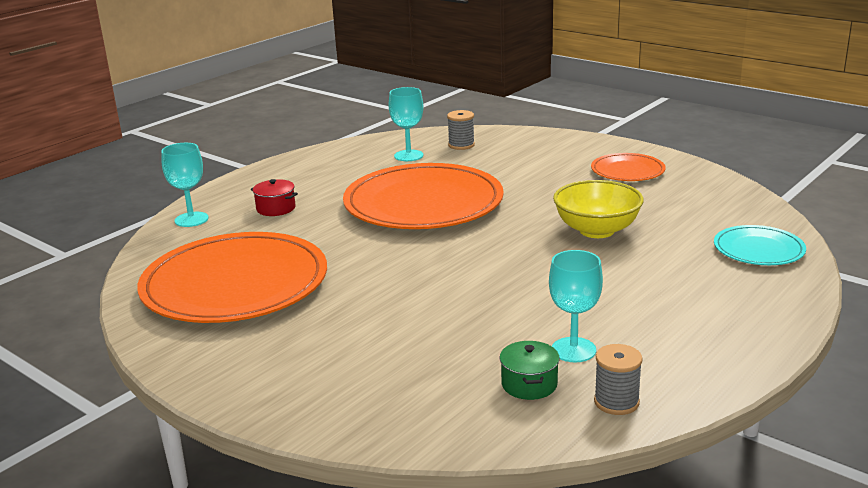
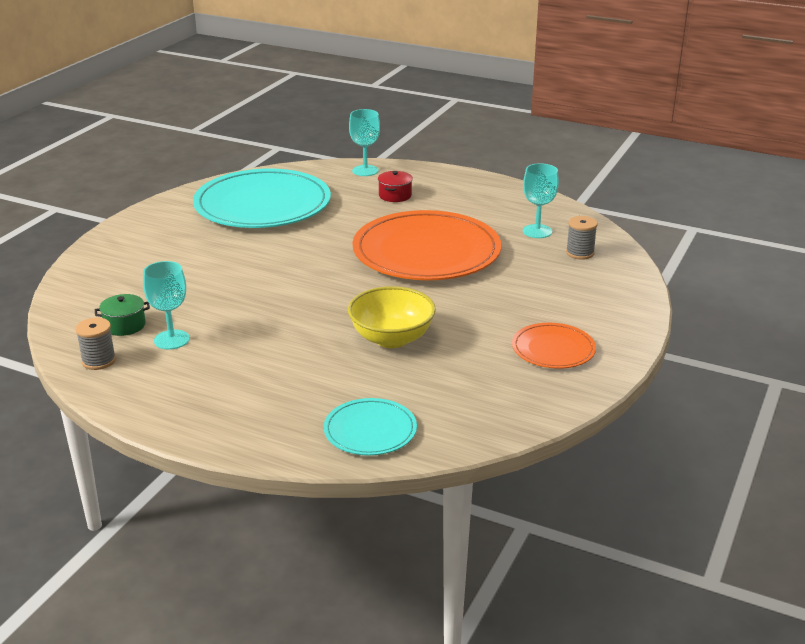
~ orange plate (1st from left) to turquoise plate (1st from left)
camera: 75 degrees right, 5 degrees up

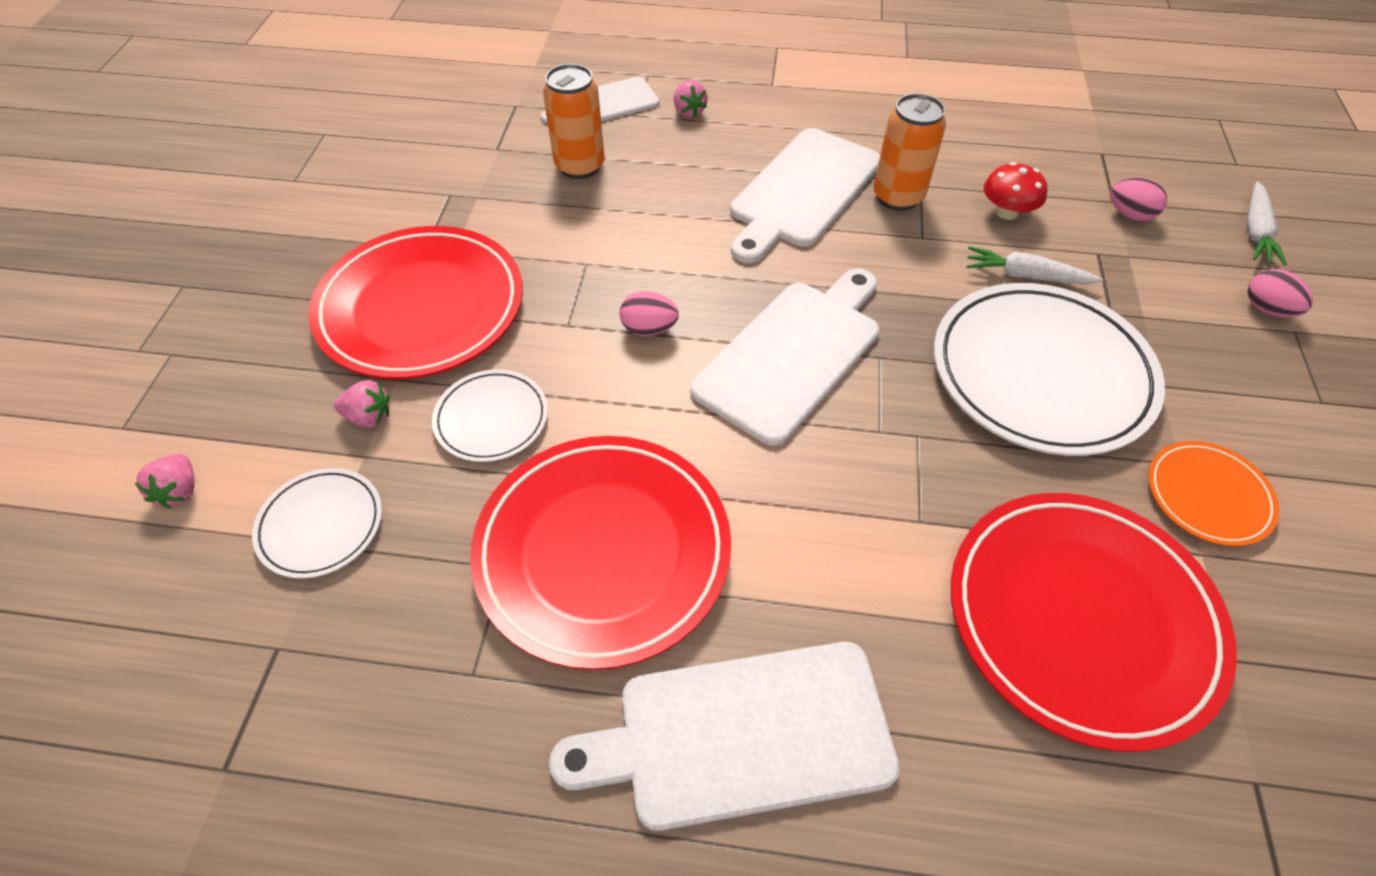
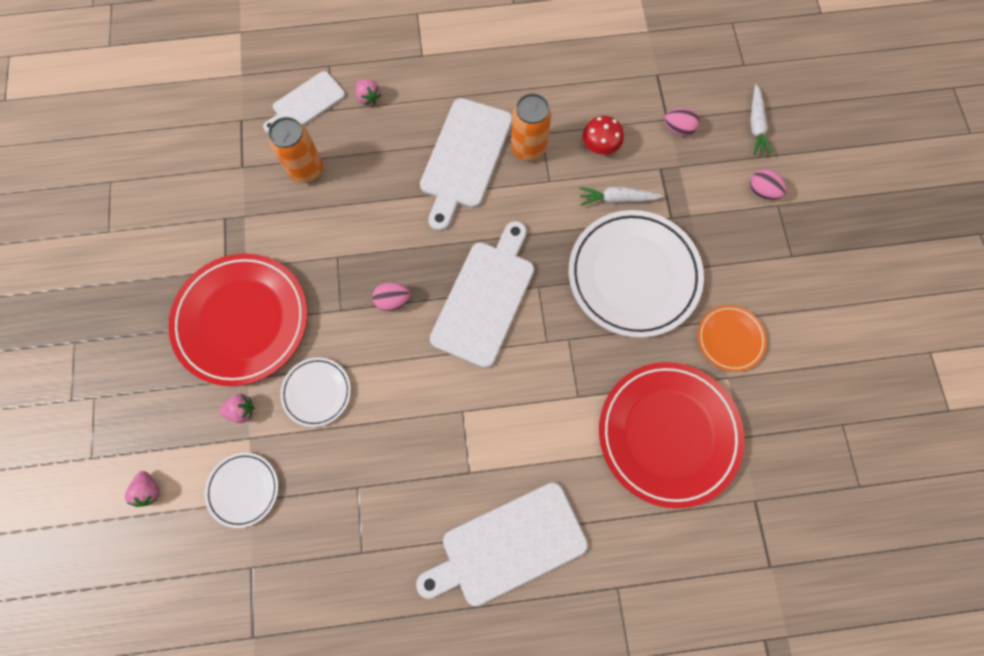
- red plate (2nd from left)
camera: 15 degrees left, 20 degrees up

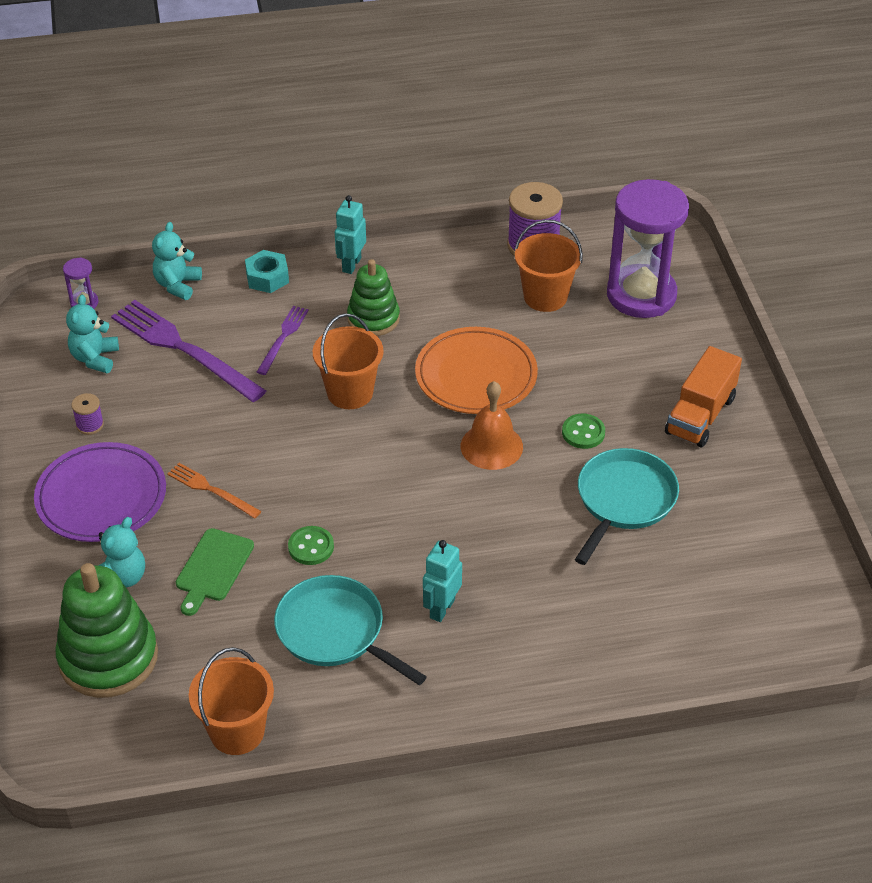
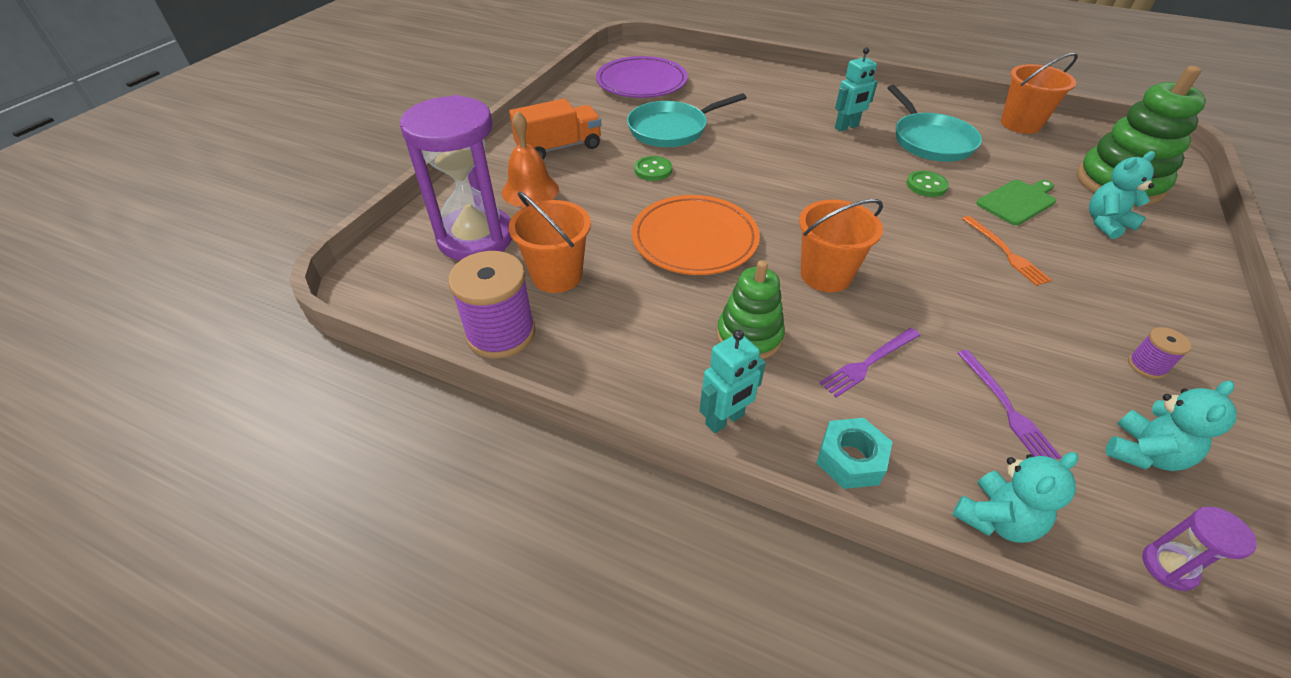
~ purple plate
~ orange bell
~ purple fork (1st from left in the first image) x0.52
camera: 145 degrees left, 0 degrees up

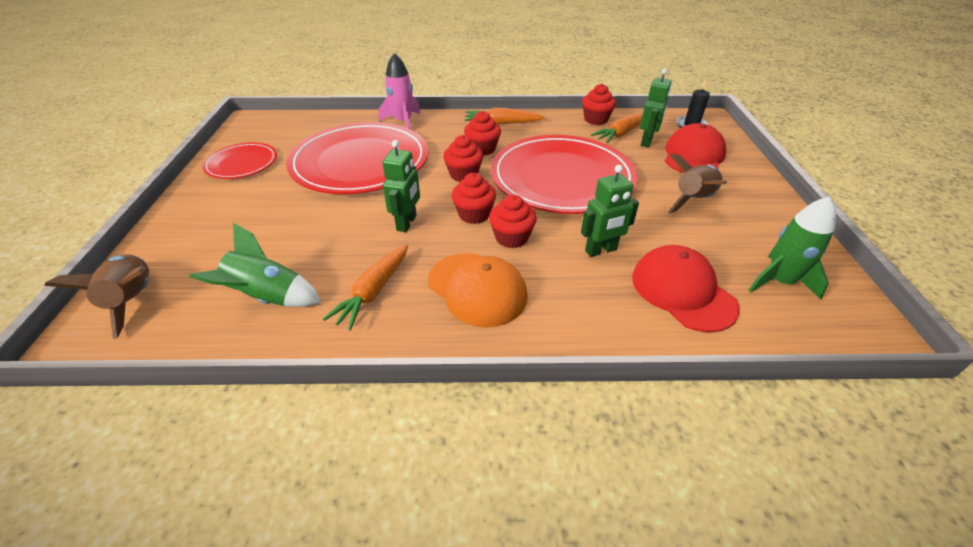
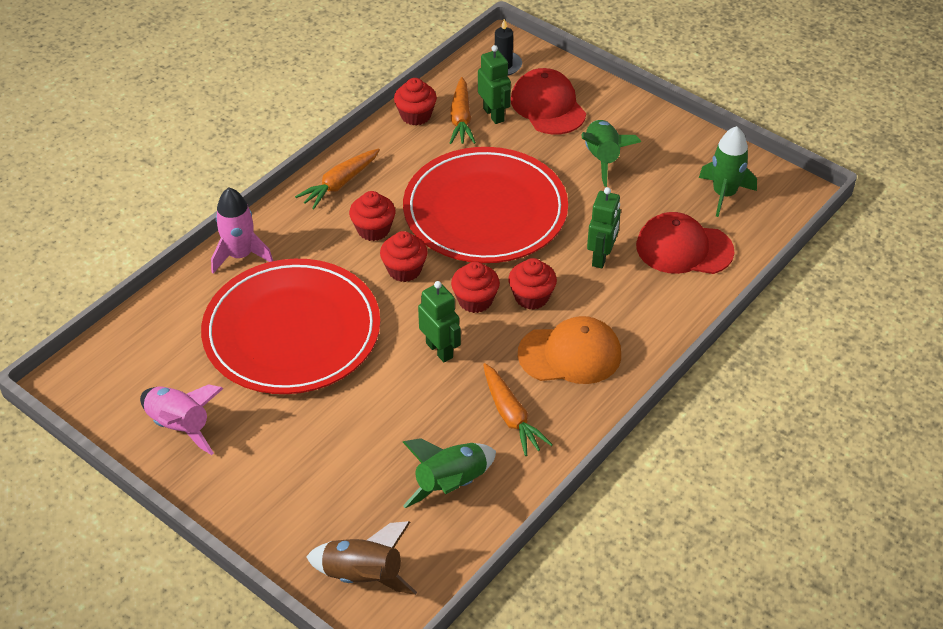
~ red plate (1st from left) to pink rocket (1st from left)
~ brown rocket (2nd from left) to green rocket (2nd from left)
camera: 50 degrees left, 5 degrees up

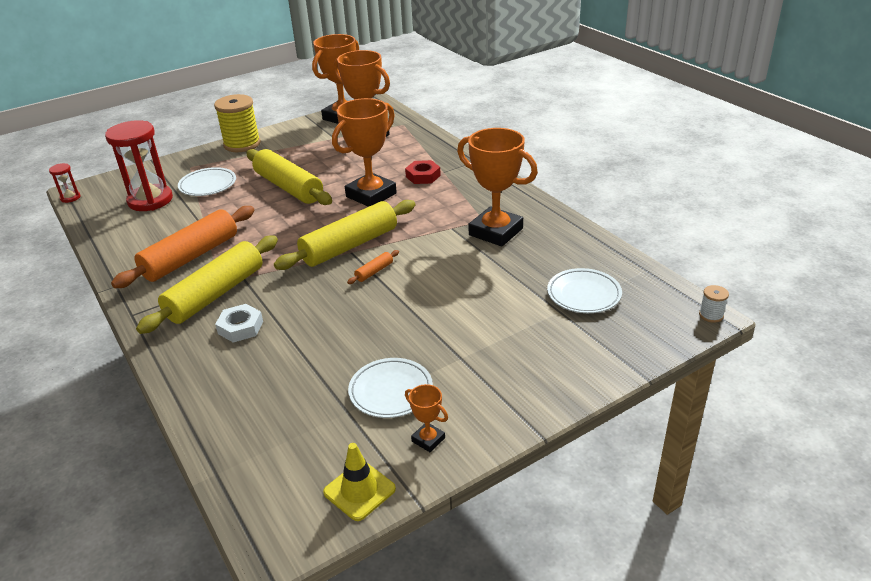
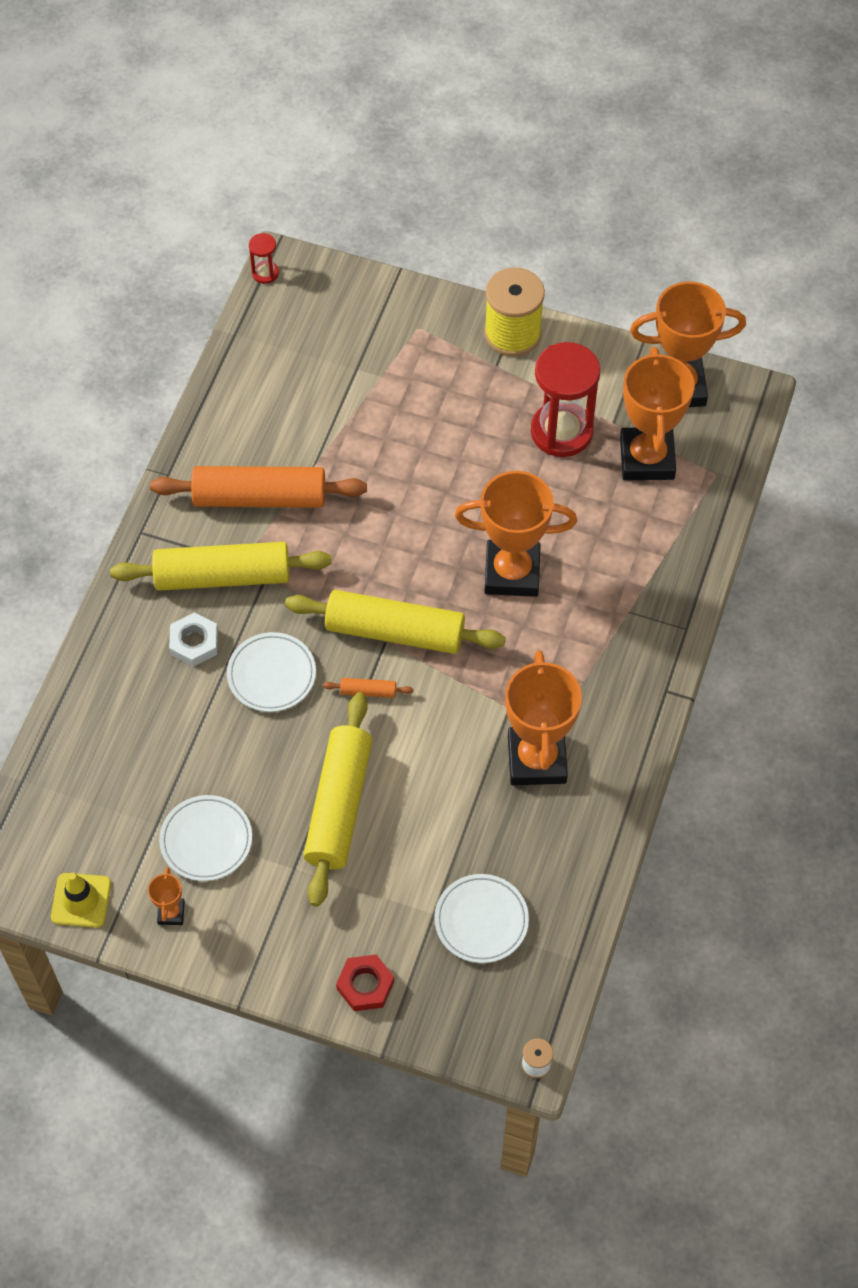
~ red hourglass (2nd from left)
~ white plate (1st from left in the first image) to white plate (2nd from left)
~ yellow rolling pin (2nd from left)
~ red nut
camera: 50 degrees right, 25 degrees up

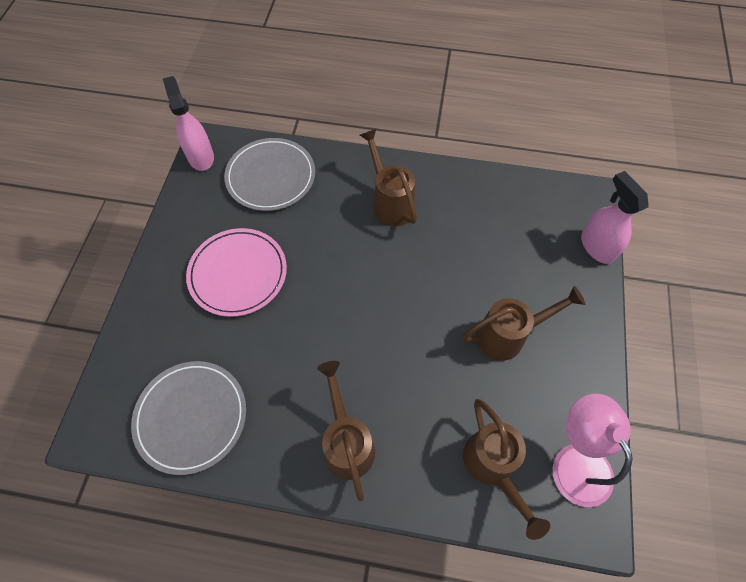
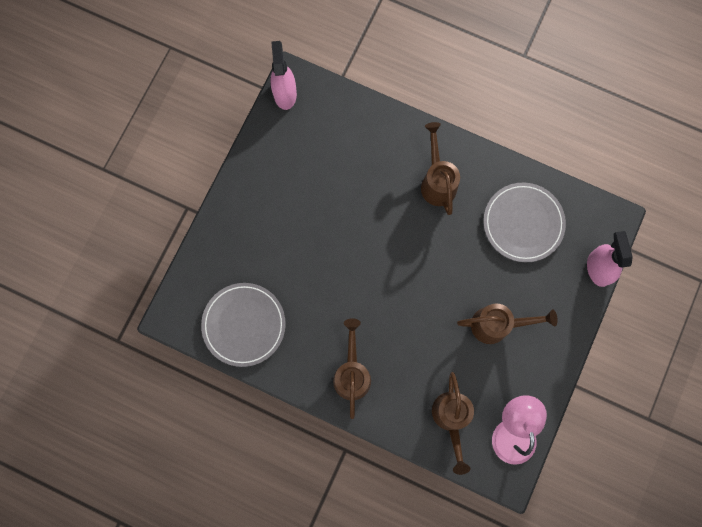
- pink plate
~ grey plate (2nd from left)
camera: 15 degrees right, 15 degrees up

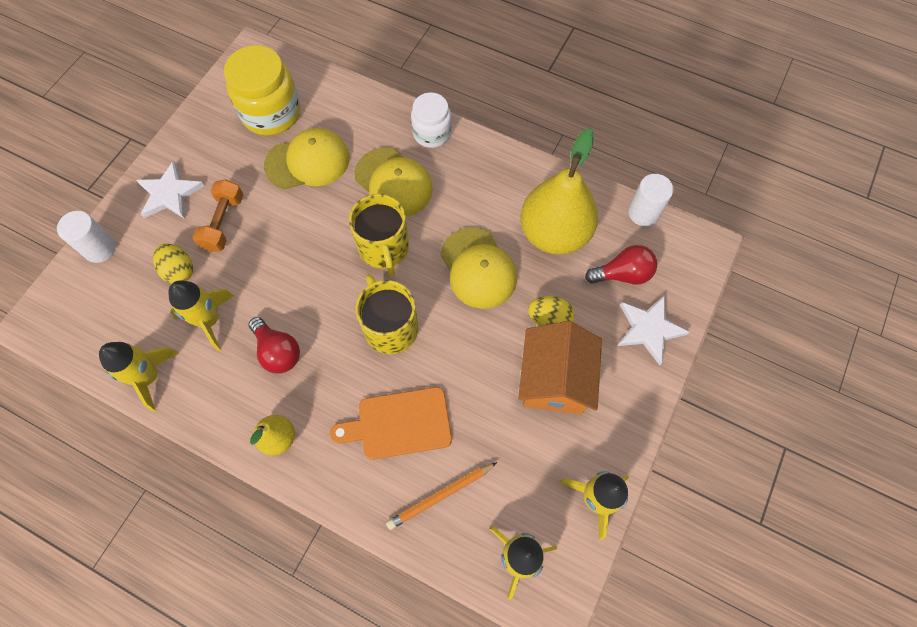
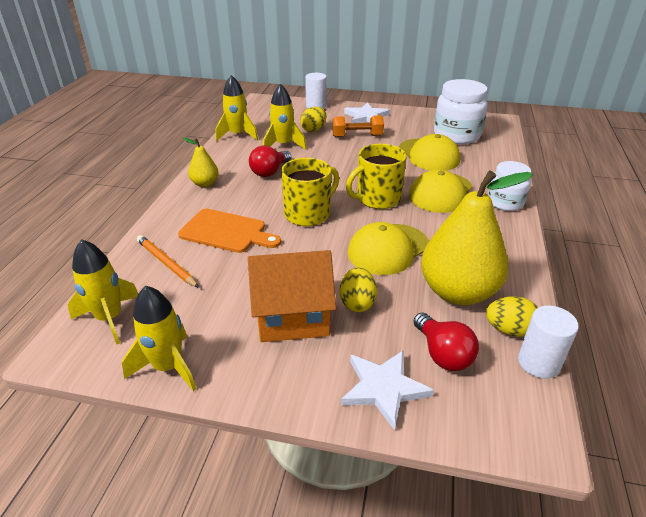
+ yellow egg (3rd from left)
~ yellow jar to white jar (1st from left)
~ orange cutting board 135 degrees clockwise
camera: 75 degrees right, 30 degrees down

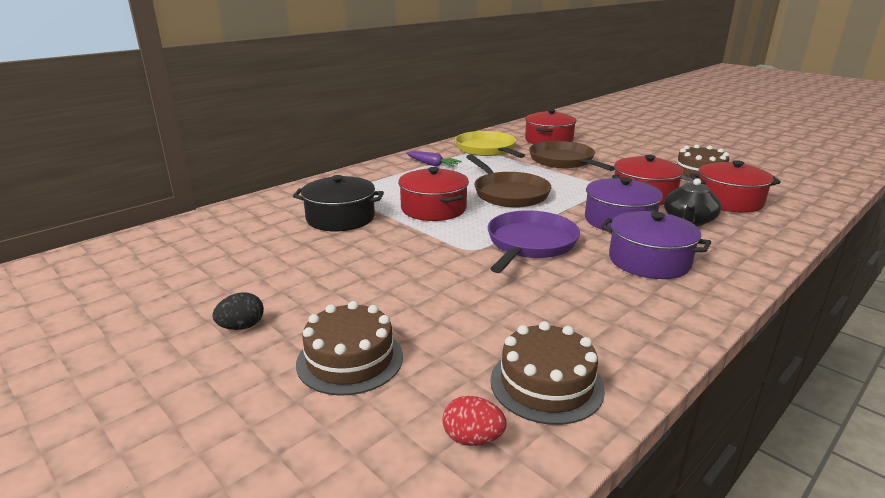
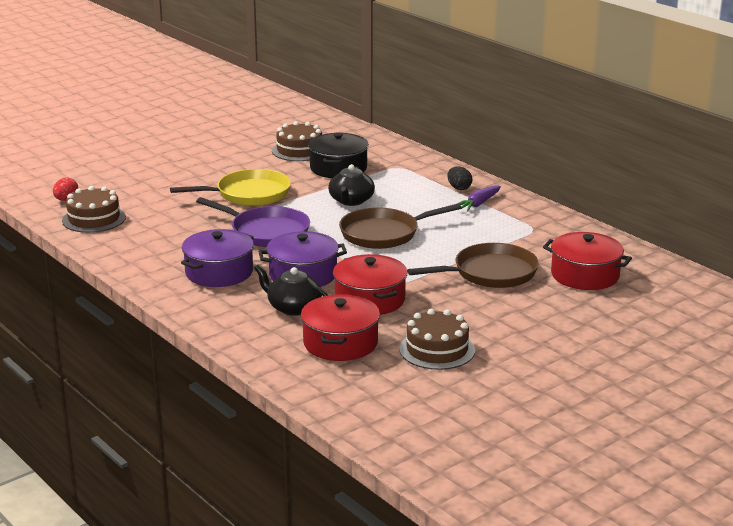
~ black egg
~ brown cake (1st from left in the first image) to brown cake (2nd from left)
~ yellow pan
~ red pot (1st from left) to black teapot (2nd from left)
camera: 95 degrees right, 0 degrees up

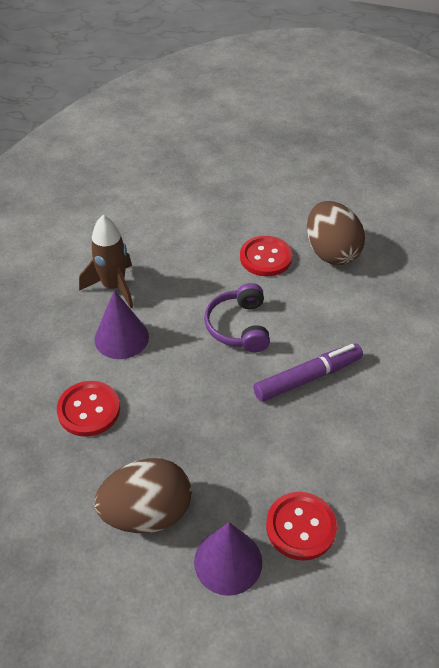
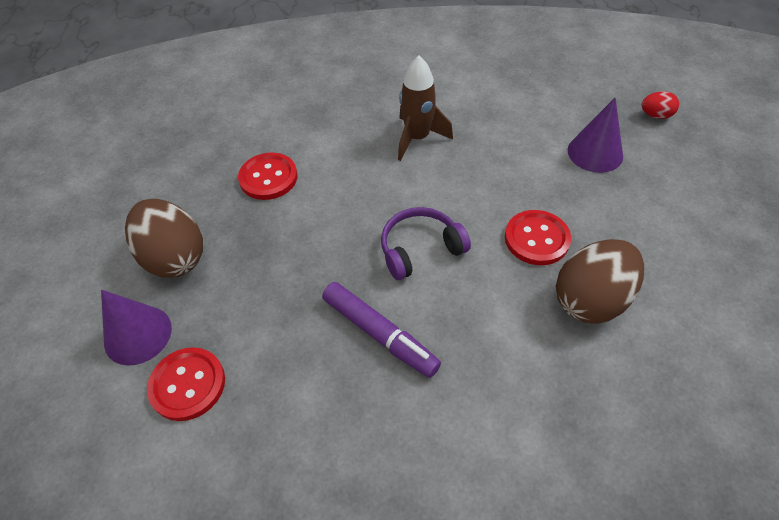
+ red egg
~ purple cone (1st from left in the first image) to purple cone (2nd from left)
camera: 70 degrees right, 5 degrees up

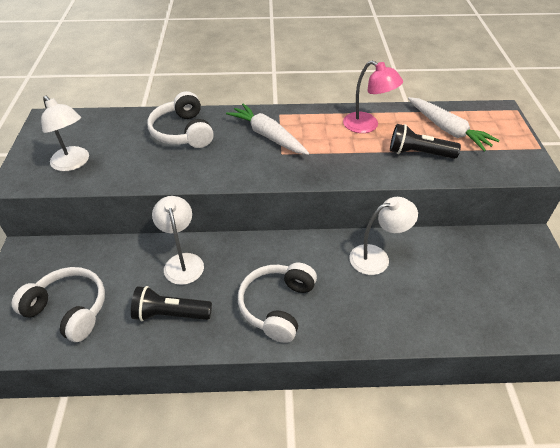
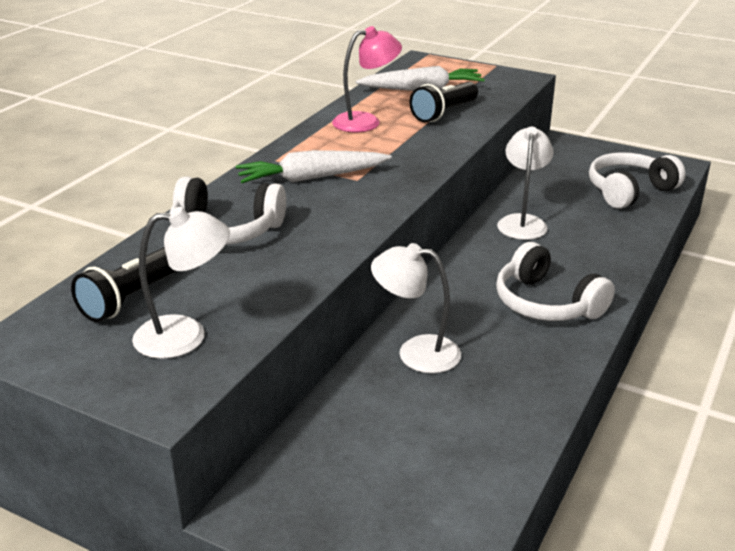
~ white headphones (1st from left in the first image) to white headphones (3rd from left)
~ black flashlight (1st from left)
camera: 60 degrees left, 15 degrees down

